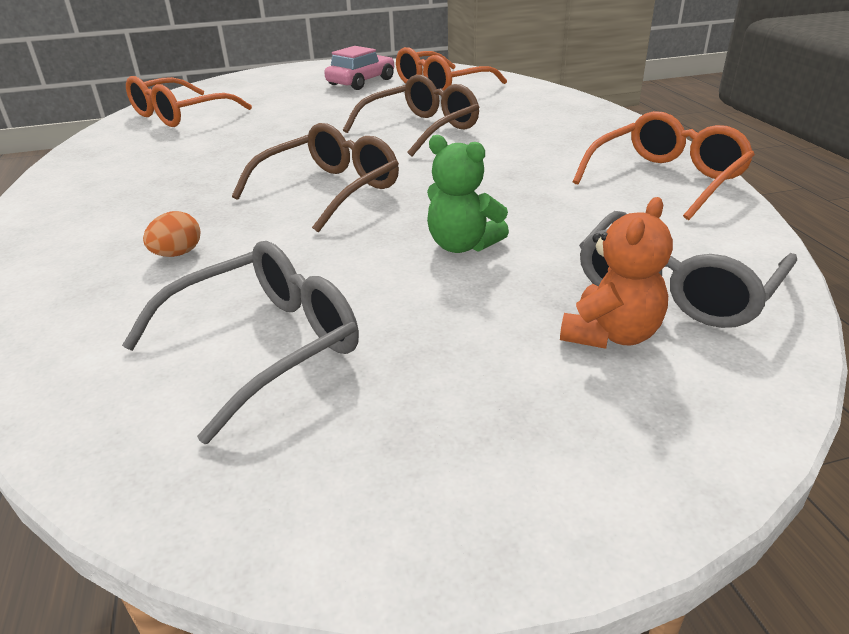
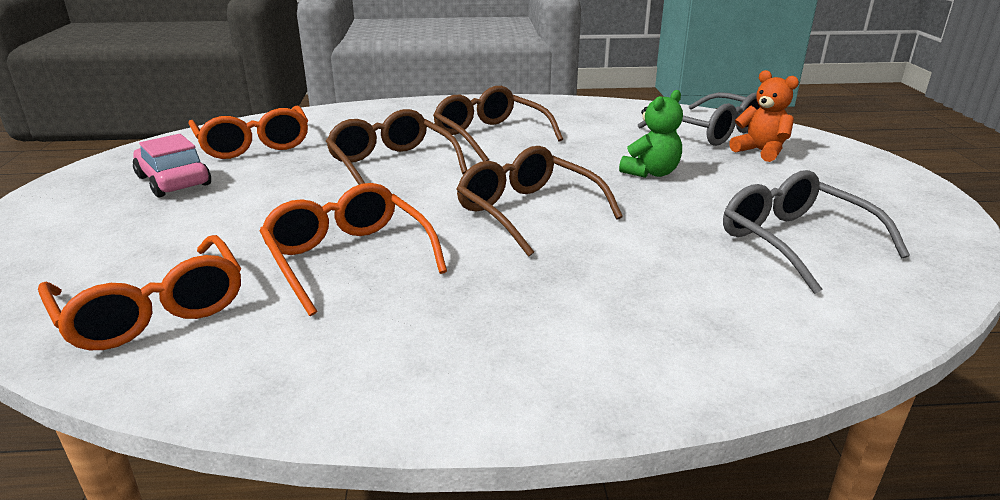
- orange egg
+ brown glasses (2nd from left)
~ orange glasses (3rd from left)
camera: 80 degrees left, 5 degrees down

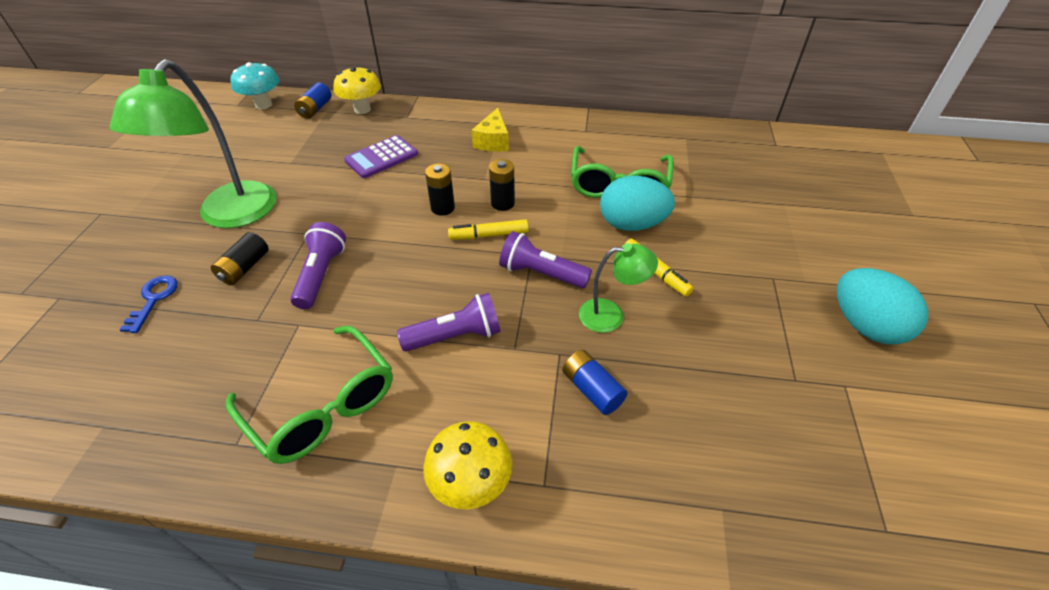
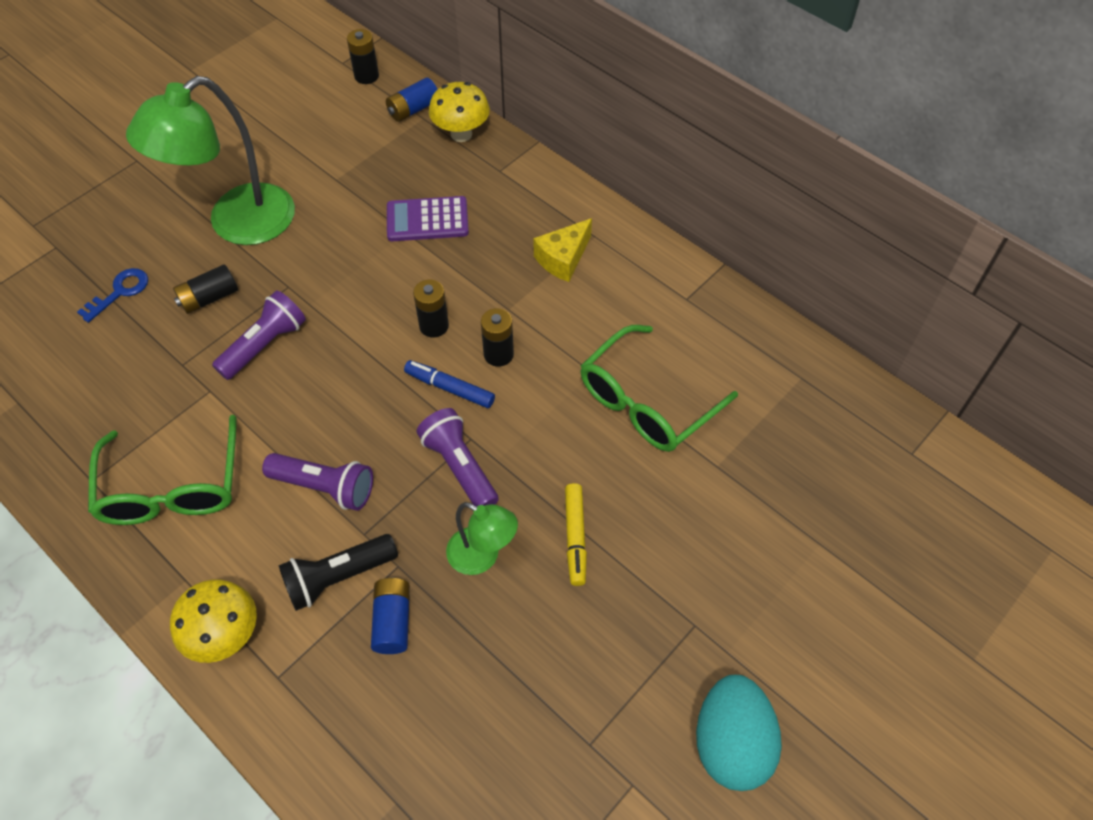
- turquoise egg (1st from left)
+ black flashlight
~ turquoise mushroom to black battery (2nd from left)
~ yellow marker (1st from left) to blue marker
camera: 35 degrees right, 10 degrees up

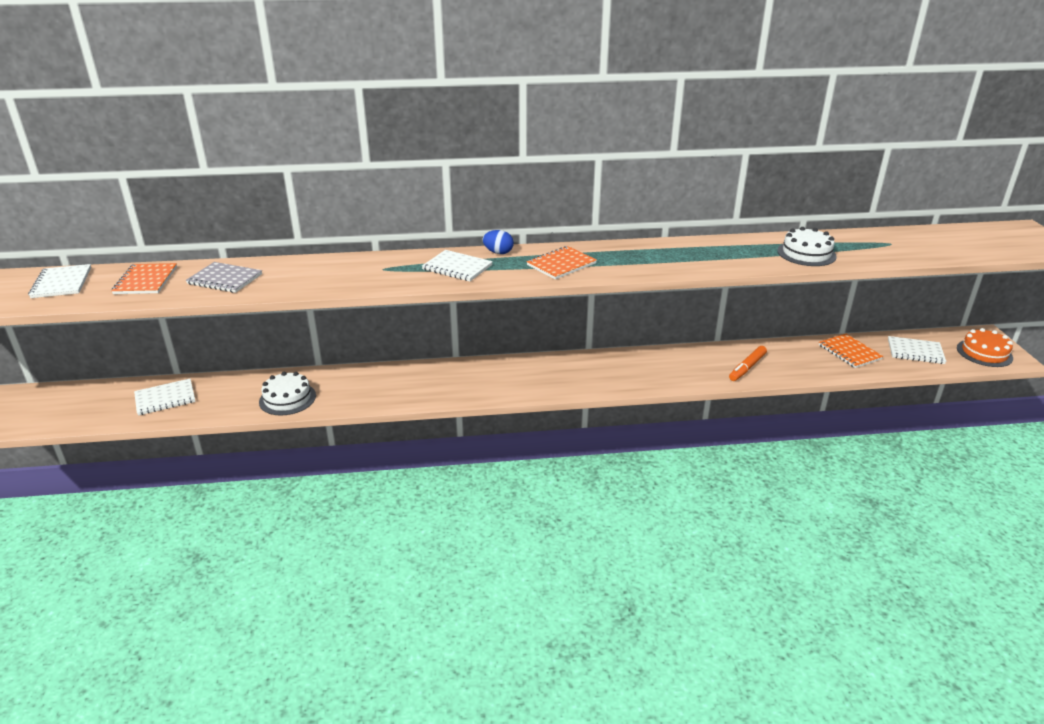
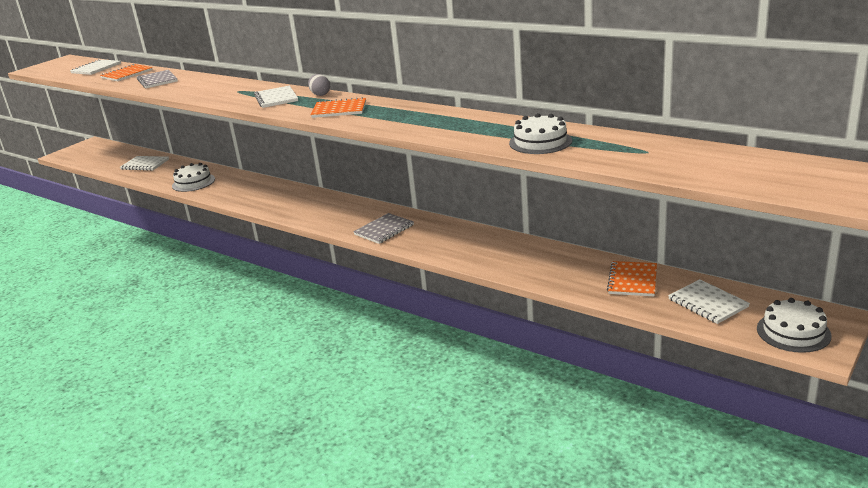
- orange marker
+ grey notebook (2nd from left)
~ blue egg to grey egg
~ orange cake to white cake (3rd from left)
camera: 45 degrees right, 5 degrees down

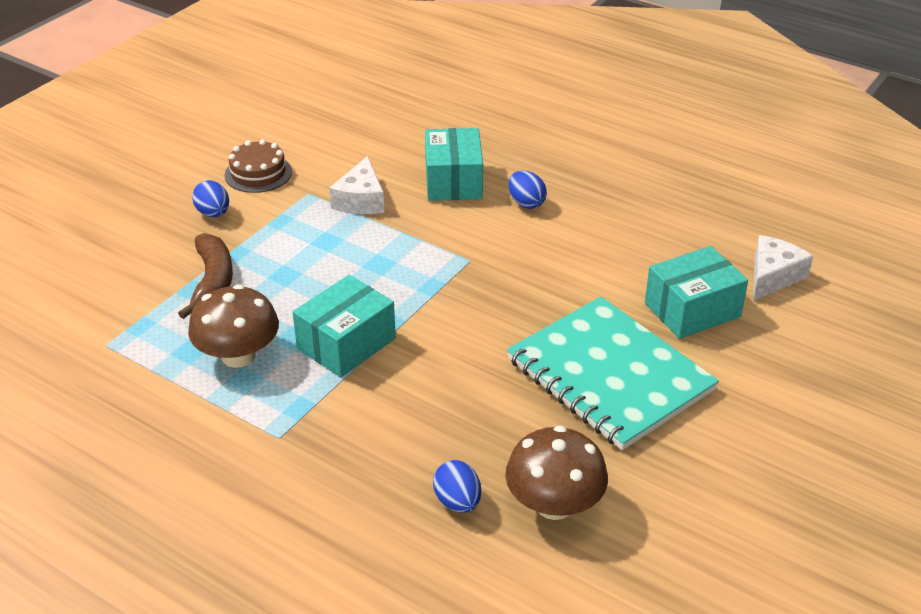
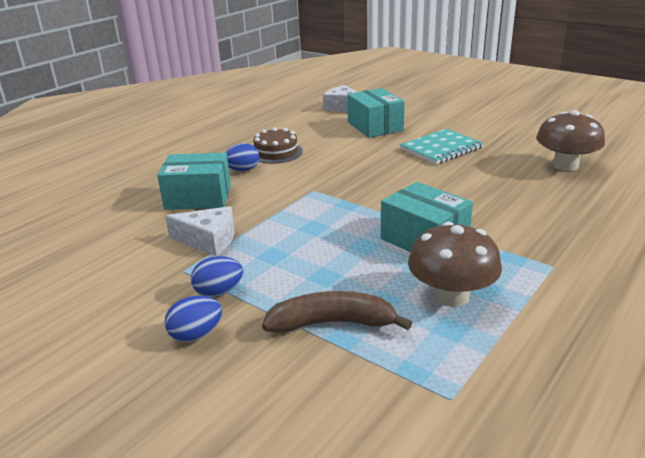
~ brown cake
~ blue egg (2nd from left)
~ turquoise notebook x0.60
camera: 85 degrees left, 10 degrees down

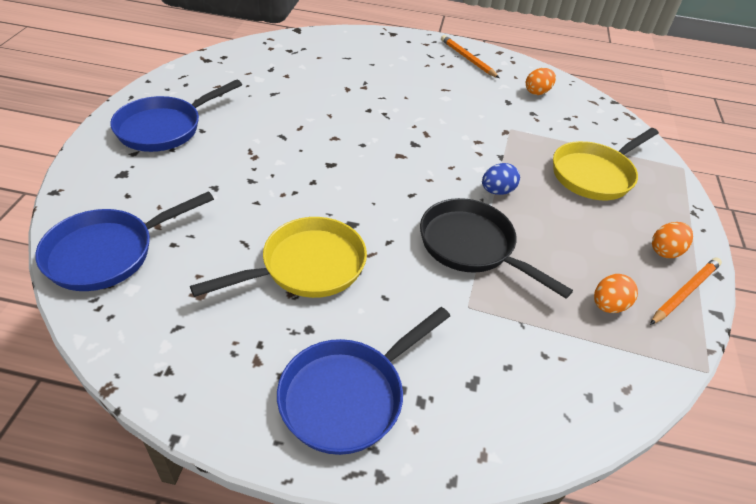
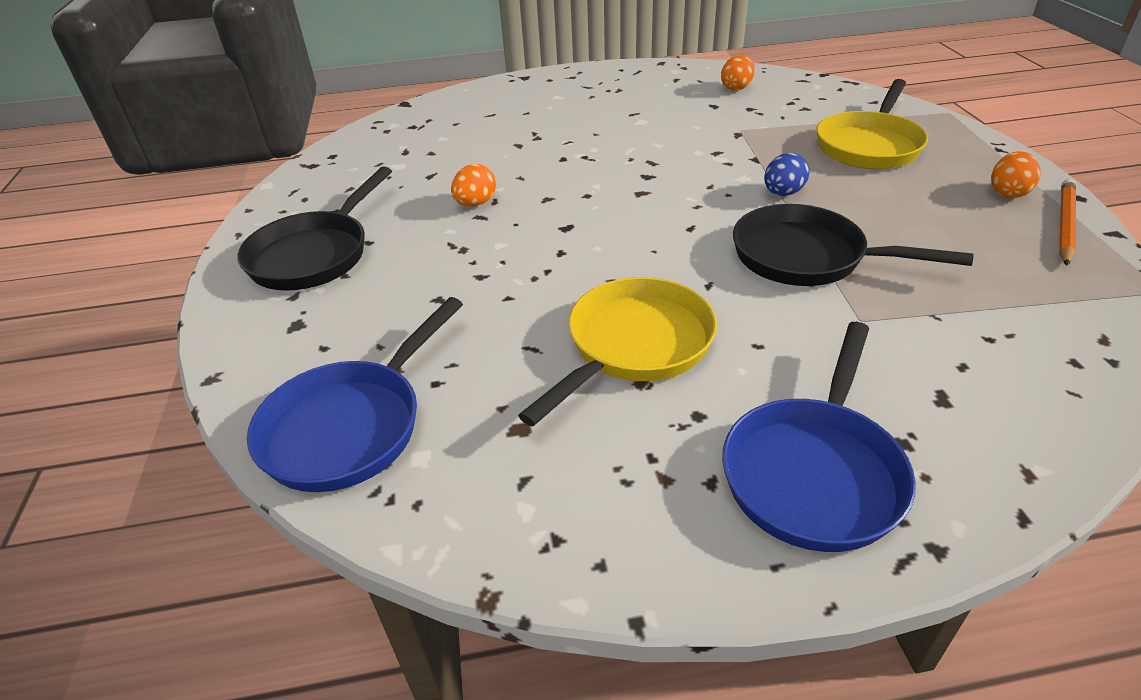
- orange pencil (1st from left)
~ orange egg (2nd from left in the first image) to orange egg (1st from left)
~ blue pan (2nd from left) to black pan (1st from left)
camera: 15 degrees left, 5 degrees down

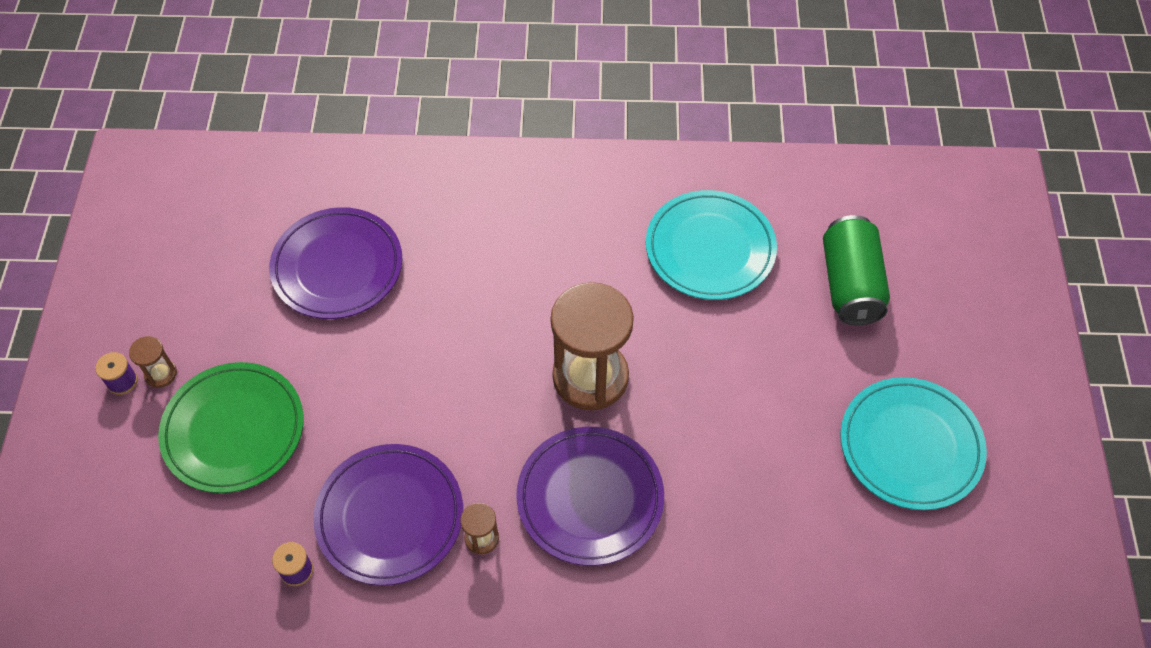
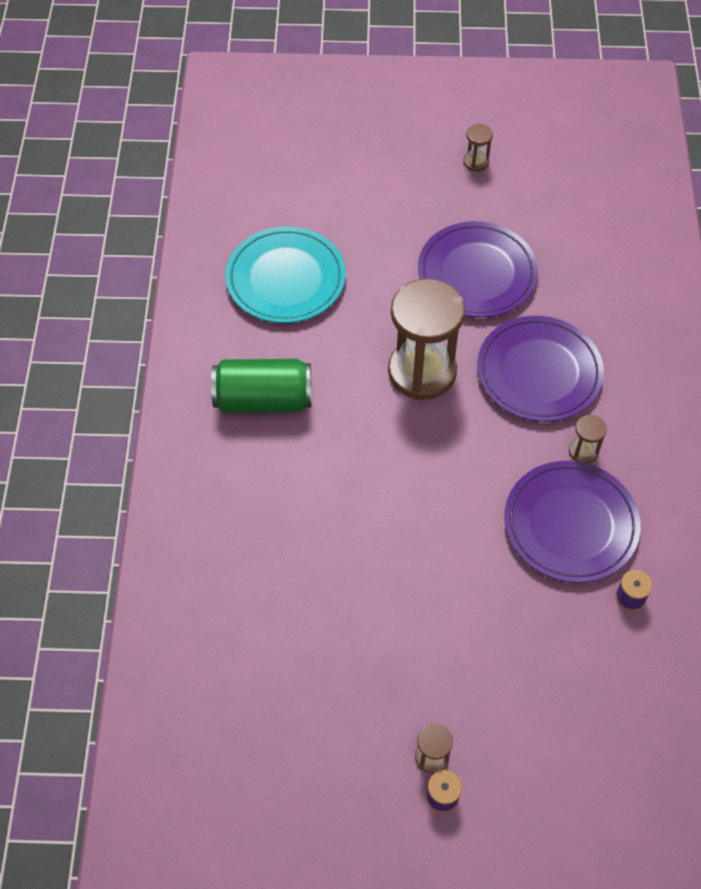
- green plate
~ purple plate (1st from left)
~ green can
~ turquoise plate (2nd from left) to brown hourglass (3rd from left)
camera: 90 degrees left, 0 degrees up

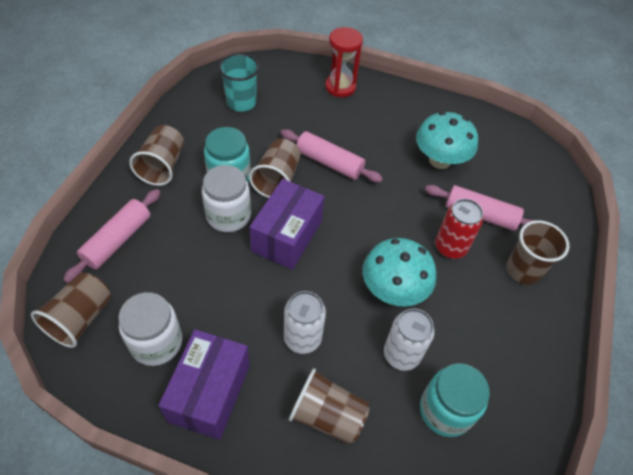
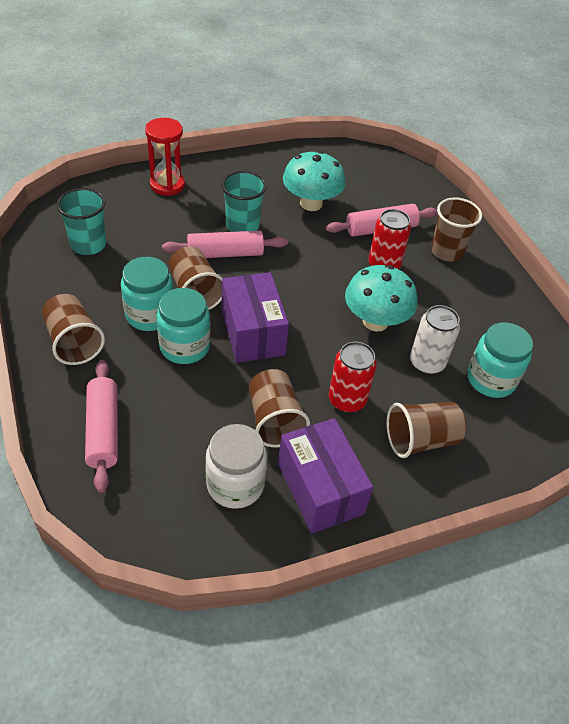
+ turquoise cup (2nd from left)
~ brown cup (1st from left in the first image) to brown cup (3rd from left)
~ white jar (2nd from left) to turquoise jar (2nd from left)
~ white can (1st from left) to red can (1st from left)
camera: 40 degrees left, 5 degrees down

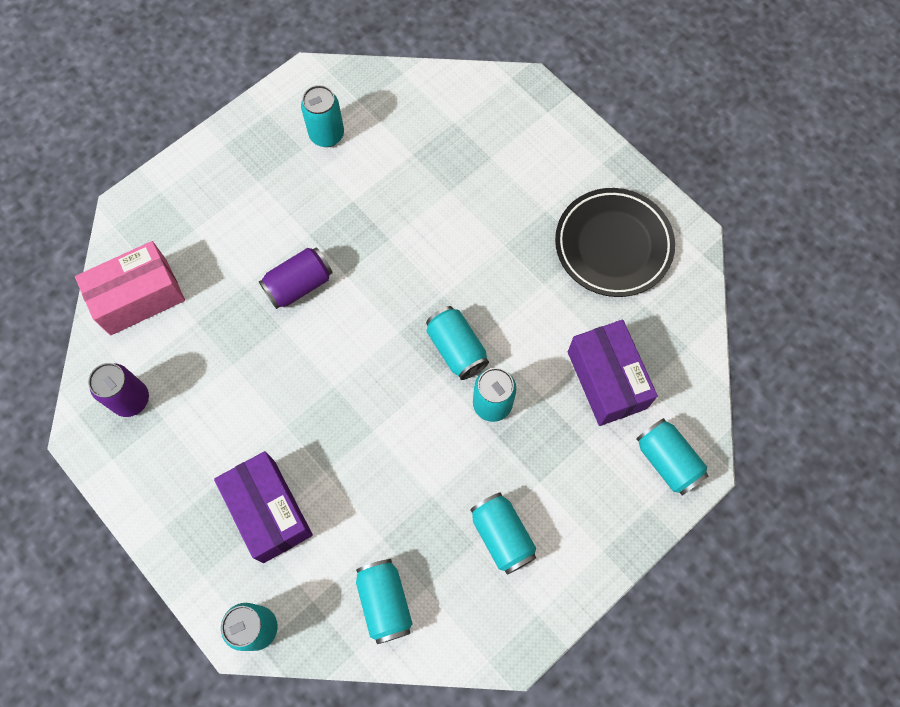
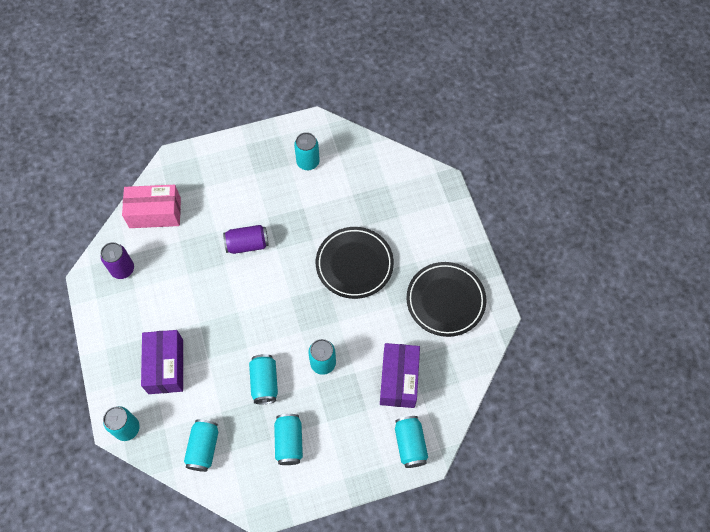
+ black plate (1st from left)
~ turquoise can (4th from left in the first image) to turquoise can (3rd from left)
camera: 25 degrees right, 5 degrees down

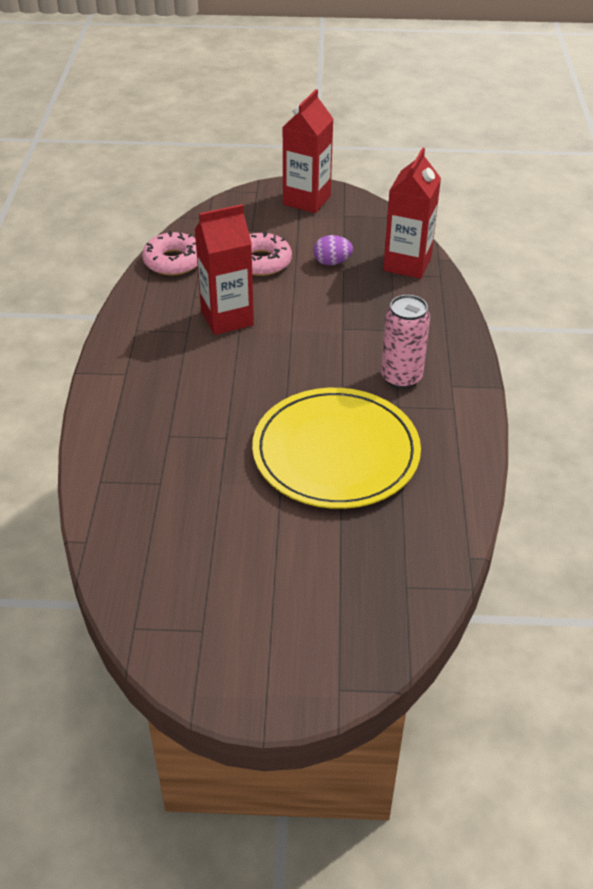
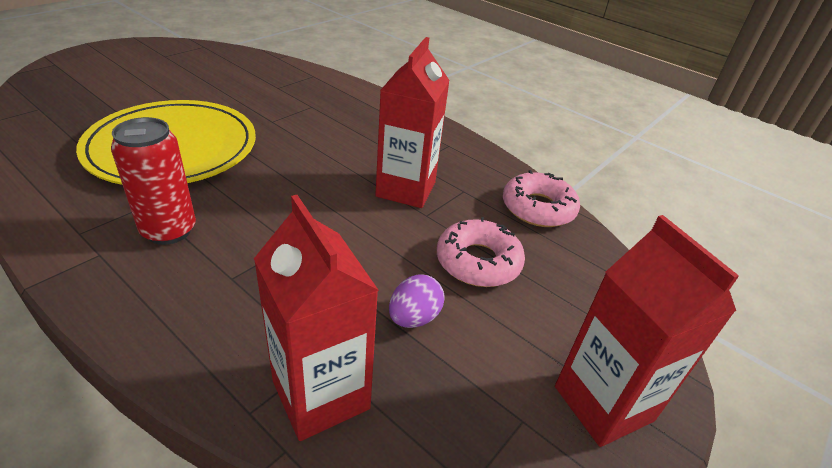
~ pink can to red can
camera: 125 degrees right, 5 degrees down

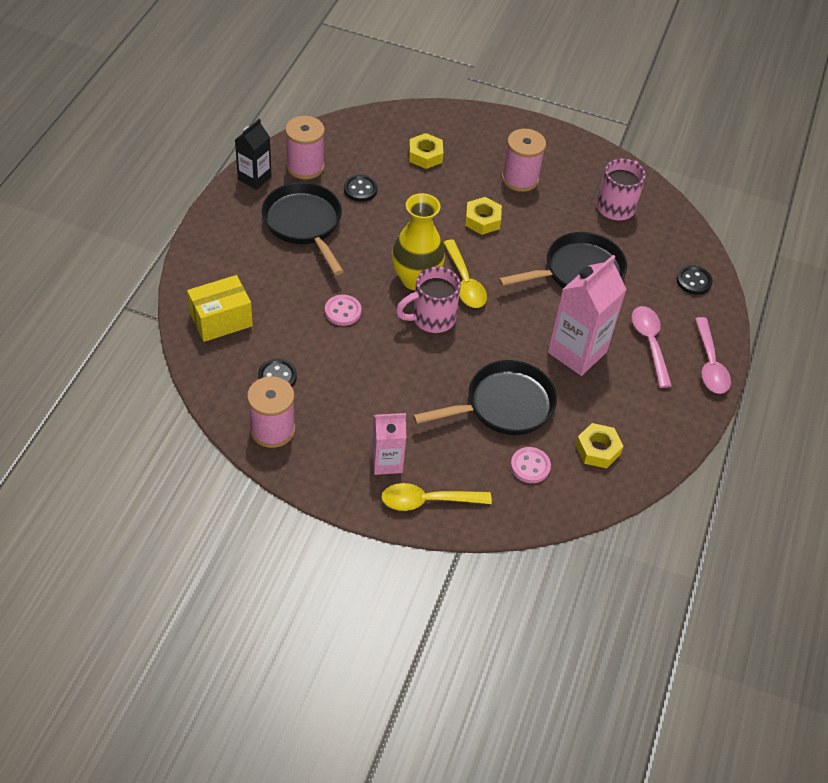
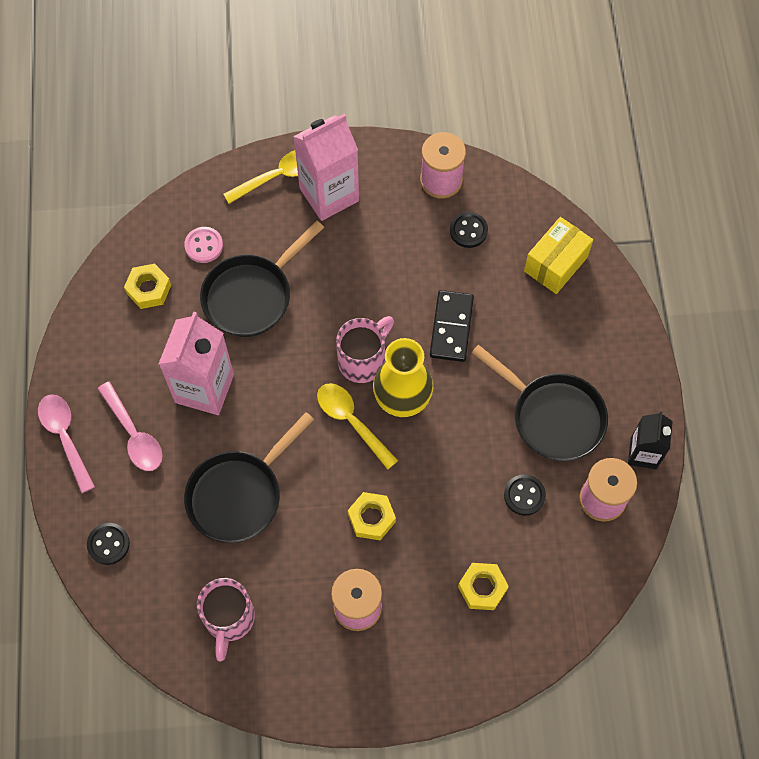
~ pink button (1st from left) to black domino
~ pink carton (1st from left in the first image) x1.65
camera: 160 degrees right, 15 degrees up

